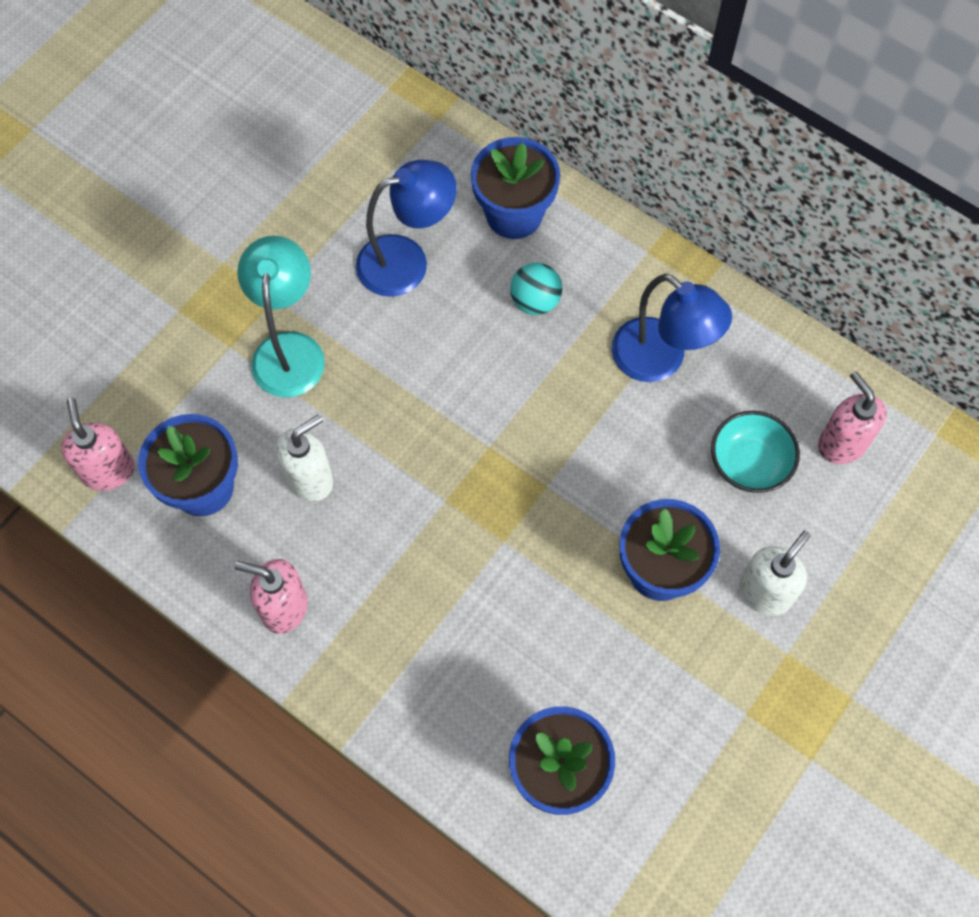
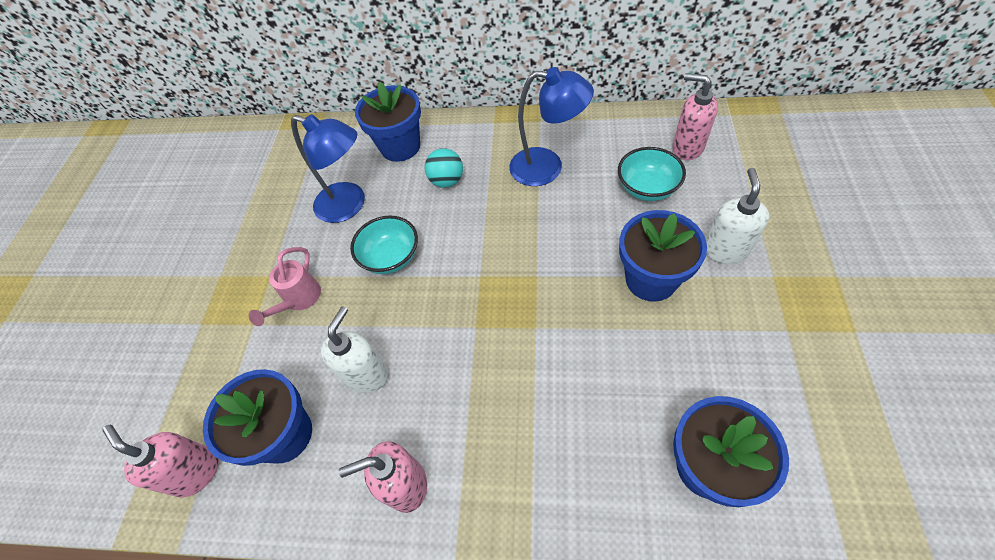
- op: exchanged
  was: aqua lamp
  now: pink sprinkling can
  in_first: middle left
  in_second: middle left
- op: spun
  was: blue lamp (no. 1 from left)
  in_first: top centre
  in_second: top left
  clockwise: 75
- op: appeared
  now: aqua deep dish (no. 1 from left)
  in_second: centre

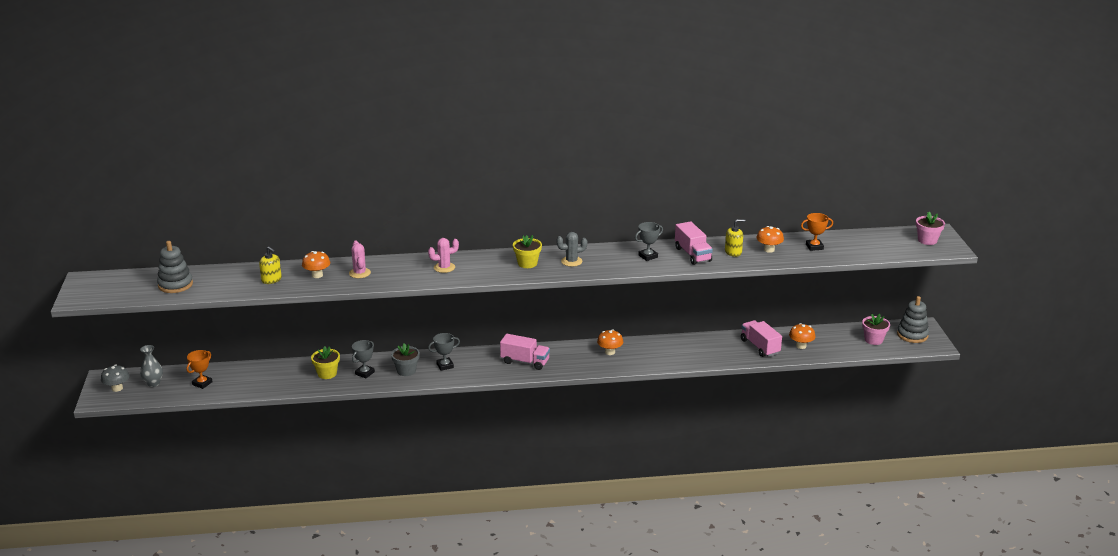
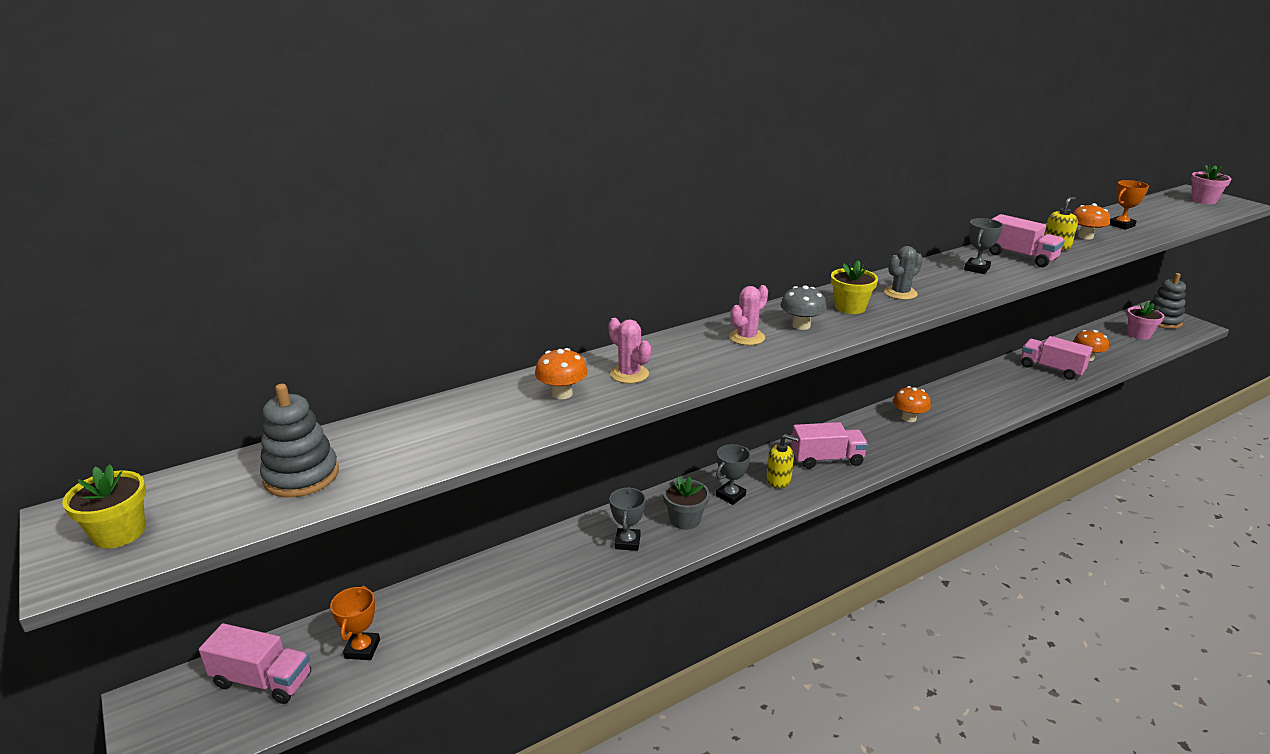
- op: relocated
  was: gray toadstool
  in_first: bottom left
  in_second: centre
- op: exchanged
  was: gray tall vase
  now: pink toy truck (no. 1 from left)
  in_first: middle left
  in_second: bottom left
- op: relocated
  was: bright yellow soap pump (no. 1 from left)
  in_first: middle left
  in_second: centre
- op: relocated
  was: bright yellow potted plant (no. 1 from left)
  in_first: middle left
  in_second: bottom left

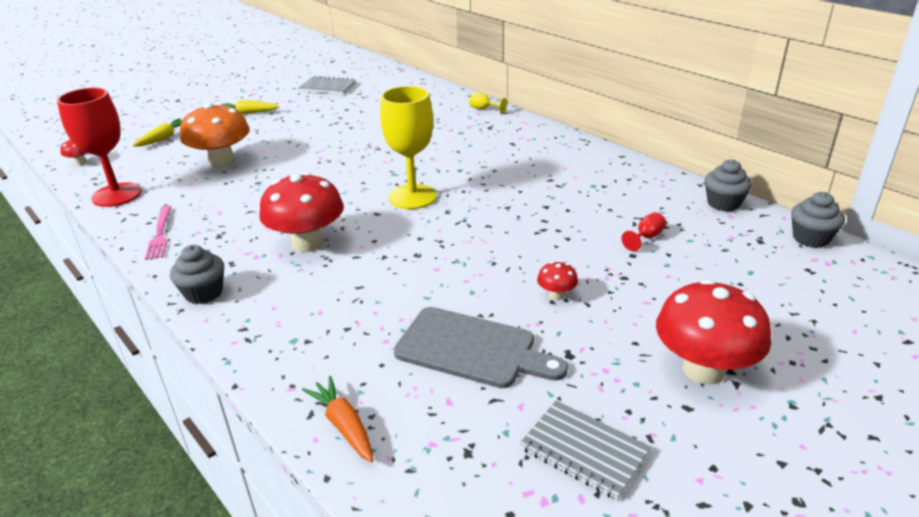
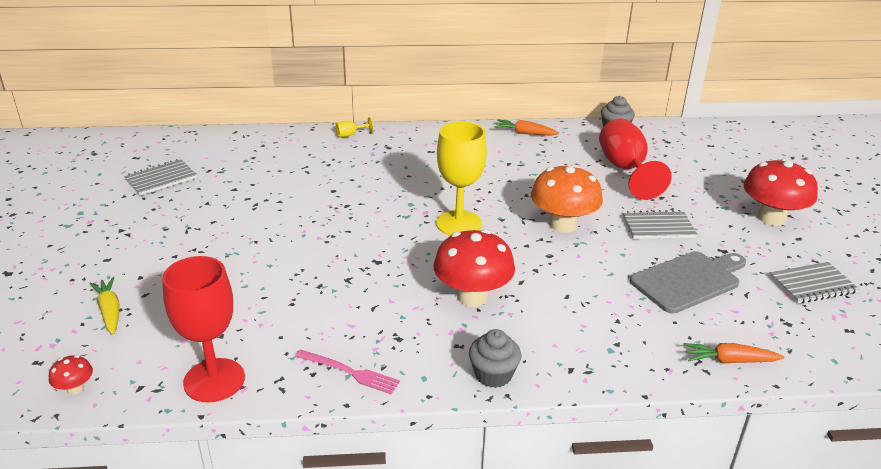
- op: relocated
  was: orange toadstool
  in_first: top left
  in_second: centre
- op: missing
  was: bright yellow carrot (no. 2 from left)
  in_first: top left
- op: exchanged
  was: crimson toadstool (no. 3 from left)
  now: gray notepad (no. 2 from left)
  in_first: centre
  in_second: middle right
- op: size
  was: crimson chalice (no. 2 from left)
  in_first: middle right
  in_second: middle right
  ratio: 2.48
- op: missing
  was: gray muffin (no. 3 from left)
  in_first: middle right
- op: appeared
  now: orange carrot (no. 1 from left)
  in_second: top centre

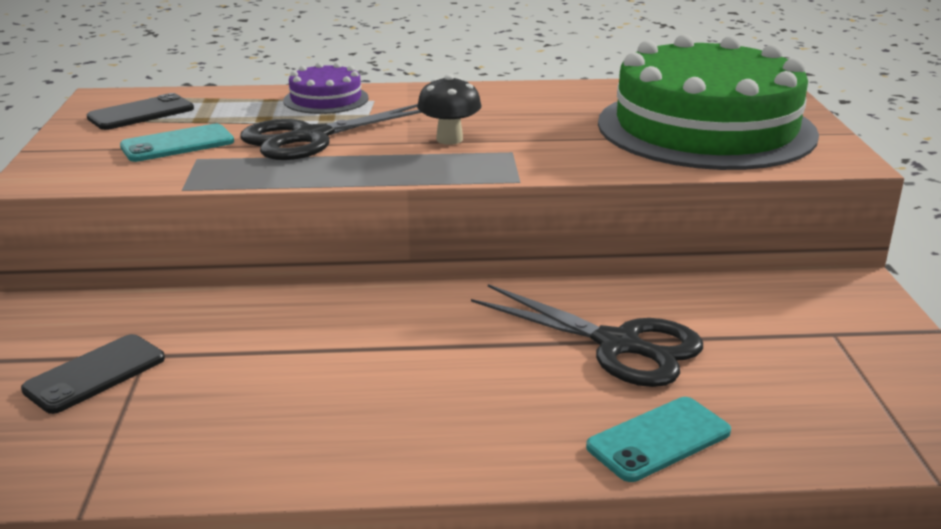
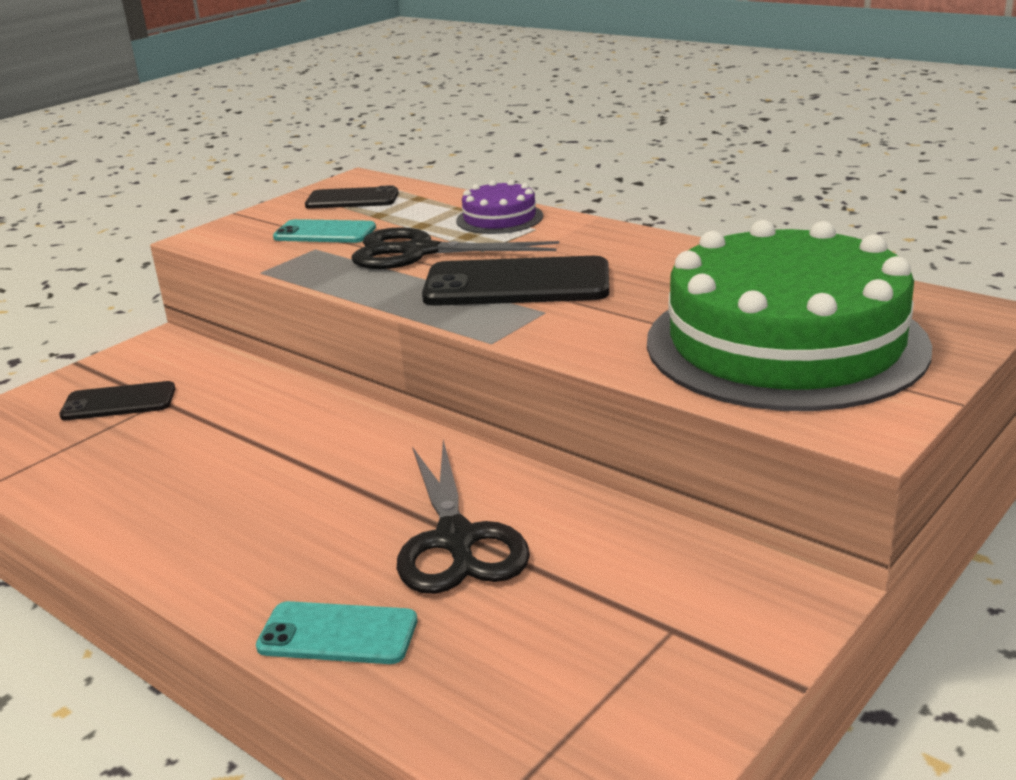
- op: exchanged
  was: black toadstool
  now: black mobile phone (no. 3 from left)
  in_first: top centre
  in_second: centre

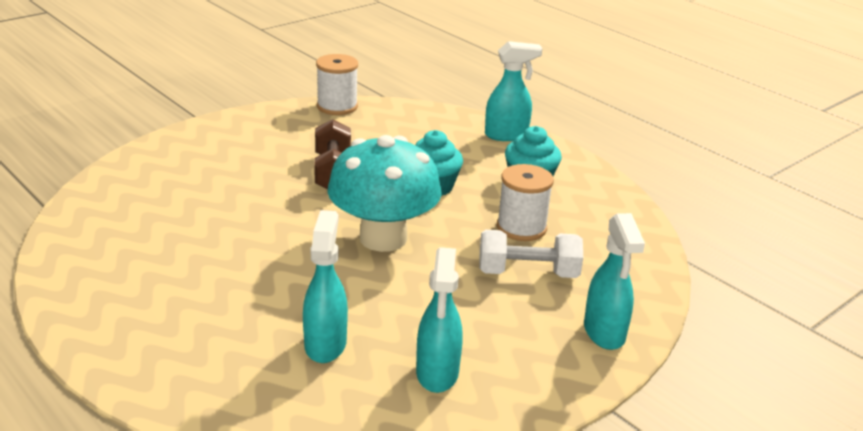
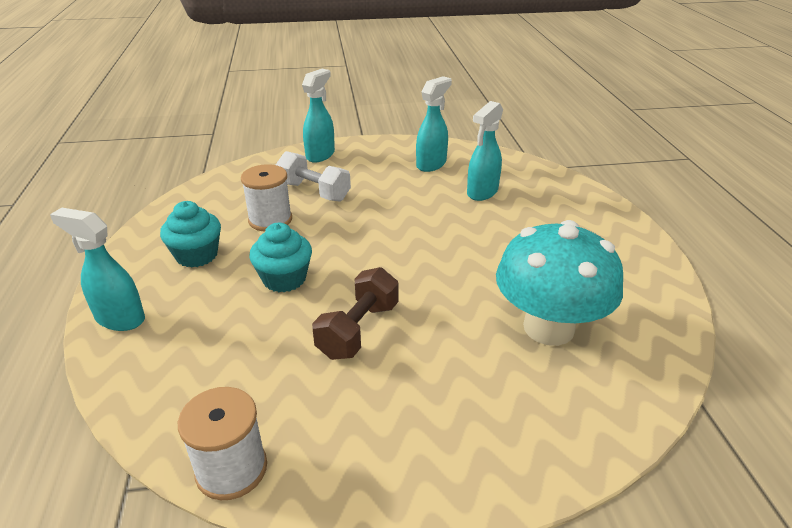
- op: relocated
  was: aqua toadstool
  in_first: centre
  in_second: middle right

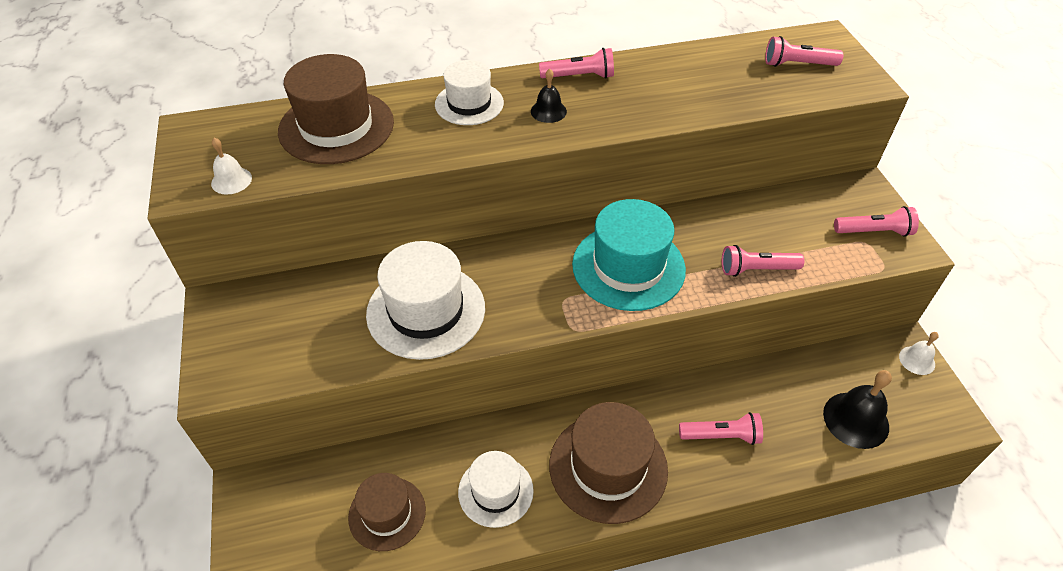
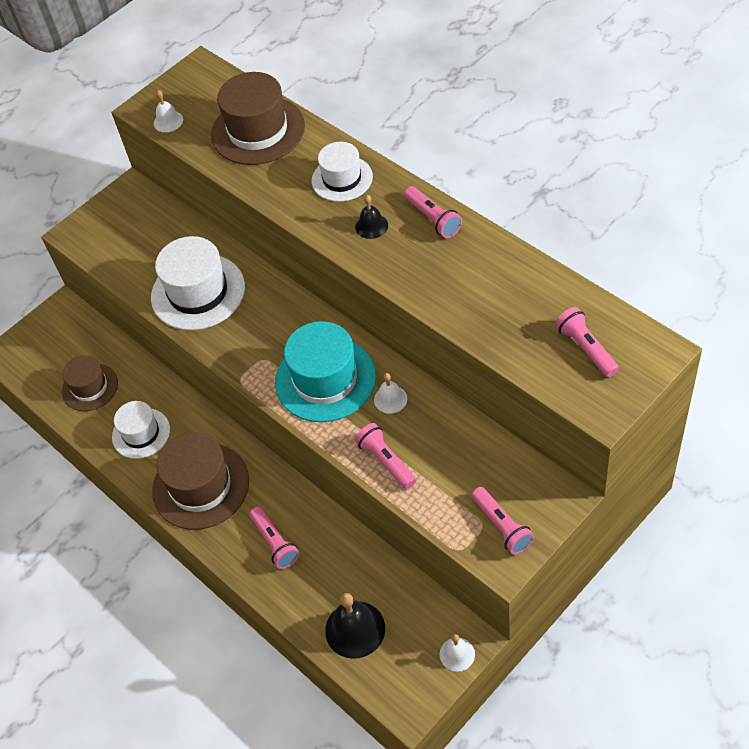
- op: appeared
  now: snow-white school bell (no. 2 from left)
  in_second: centre

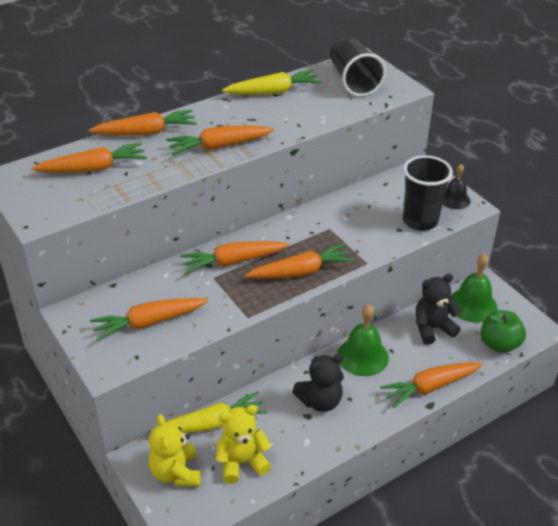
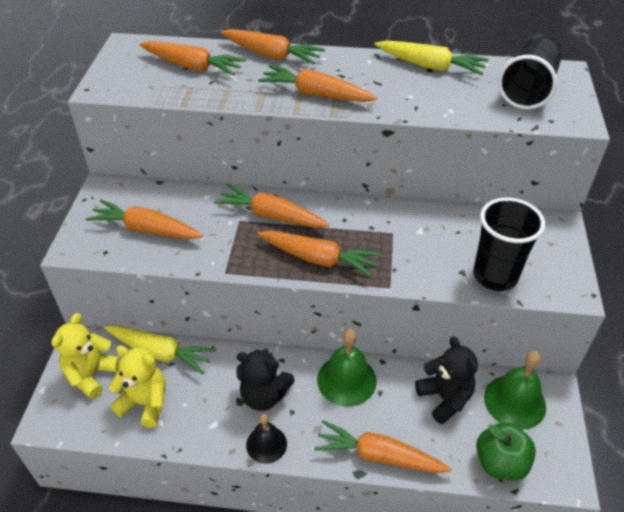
- op: spun
  was: black stuffed bear (no. 2 from left)
  in_first: middle right
  in_second: bottom right
  clockwise: 45
- op: relocated
  was: black school bell
  in_first: middle right
  in_second: bottom centre

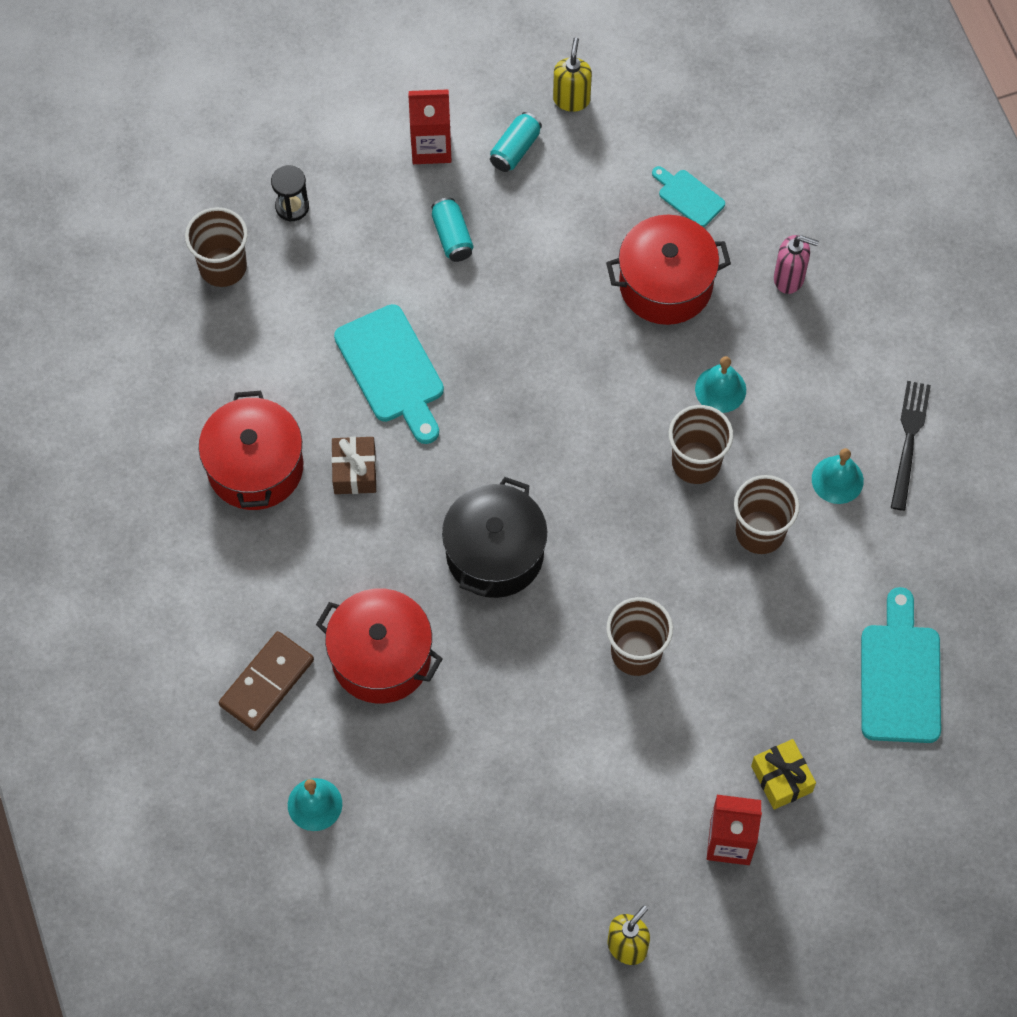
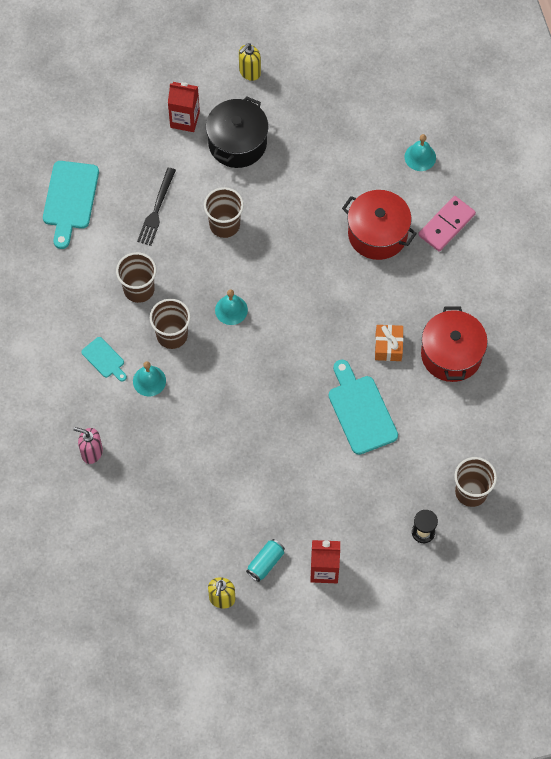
- op: colour
  was: dark brown domino tile
  now: pink domino tile
  in_first: bottom left
  in_second: top right
- op: colour
  was: dark brown present
  now: orange present
  in_first: centre
  in_second: middle right
- op: missing
  was: aqua tin (no. 1 from left)
  in_first: top centre
- op: relocated
  was: black cooking pot
  in_first: centre
  in_second: top centre
- op: missing
  was: crimson cooking pot (no. 3 from left)
  in_first: top centre
- op: relocated
  was: aqua chopping board (no. 2 from left)
  in_first: top right
  in_second: middle left
- op: missing
  was: bright yellow present
  in_first: bottom right
- op: relocated
  was: aqua school bell (no. 3 from left in the first image)
  now: aqua school bell (no. 2 from left)
  in_first: middle right
  in_second: centre
- op: relocated
  was: black table fork
  in_first: middle right
  in_second: top left

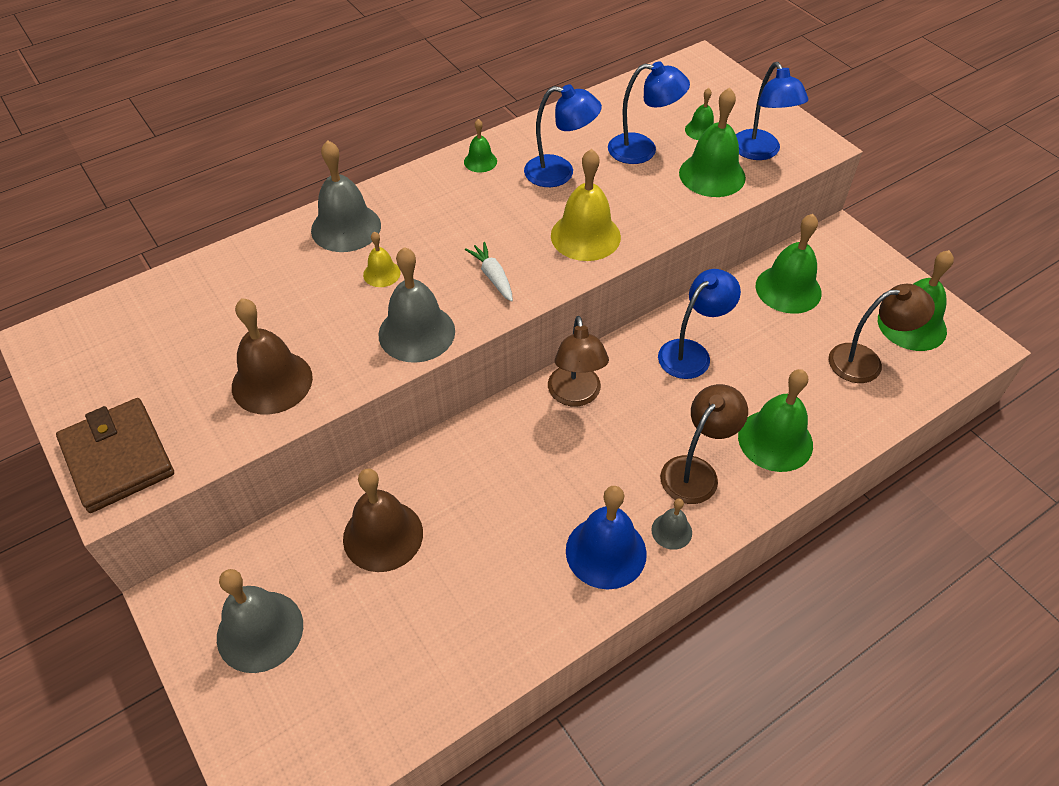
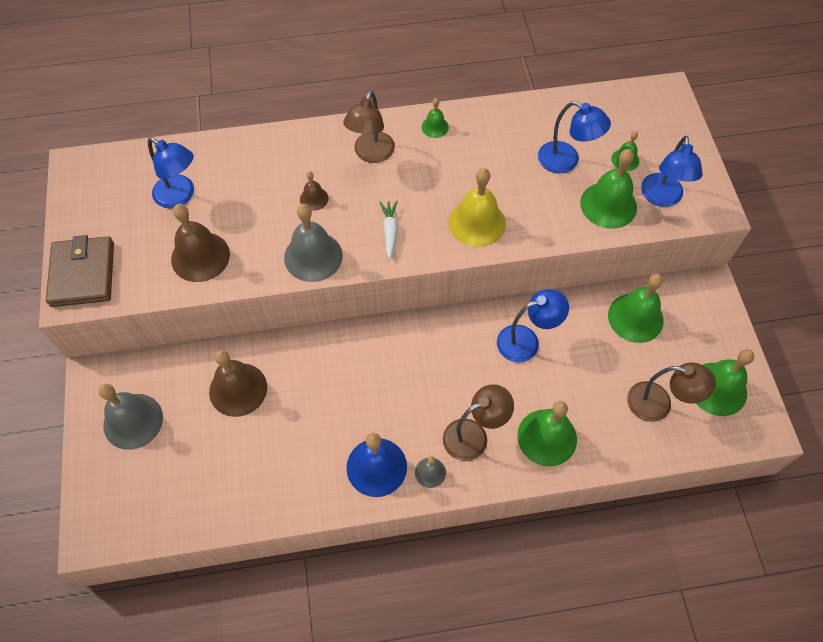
- op: missing
  was: gray school bell (no. 2 from left)
  in_first: top left
- op: colour
  was: bright yellow school bell (no. 1 from left)
  now: dark brown school bell (no. 3 from left)
  in_first: top centre
  in_second: top centre
- op: relocated
  was: blue lamp (no. 1 from left)
  in_first: top centre
  in_second: top left
- op: relocated
  was: dark brown lamp (no. 1 from left)
  in_first: centre
  in_second: top centre

